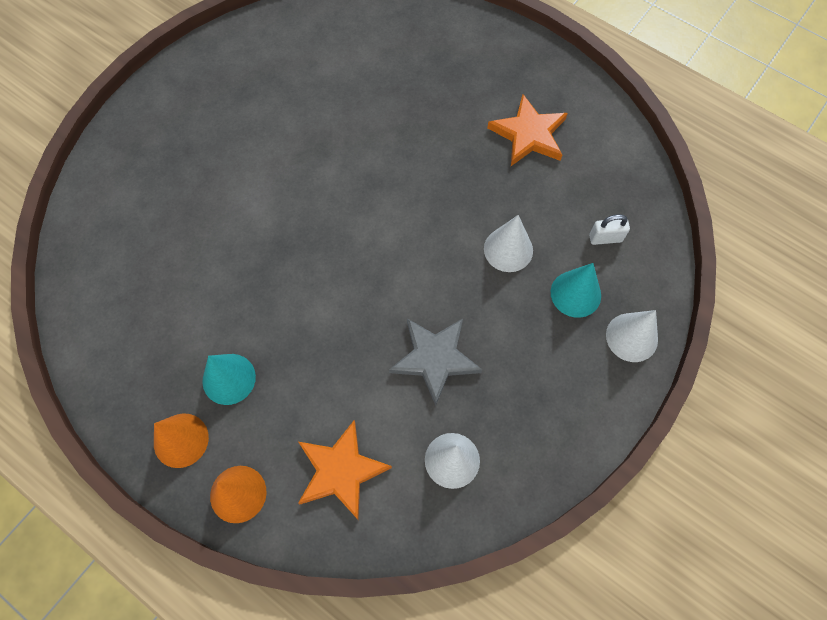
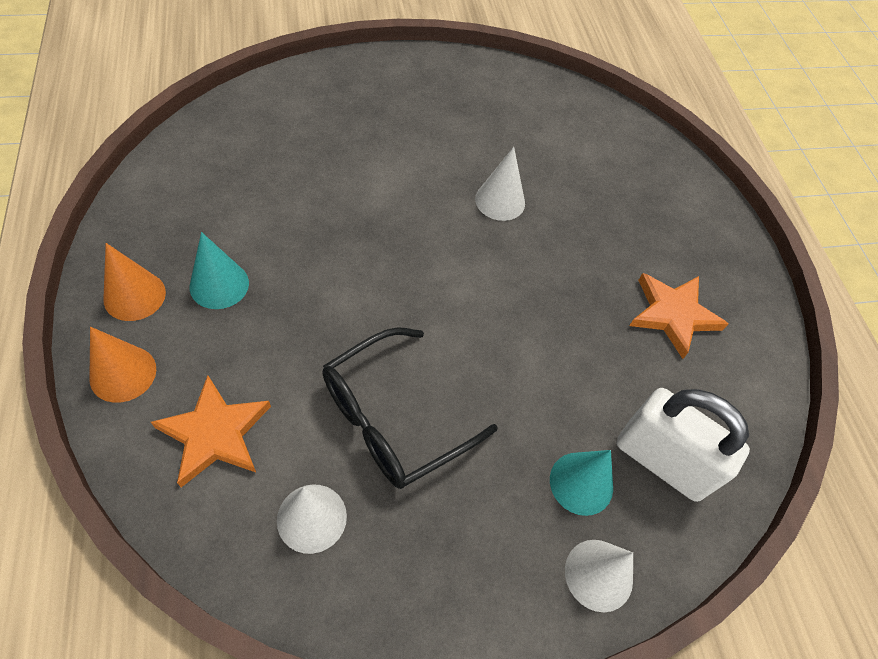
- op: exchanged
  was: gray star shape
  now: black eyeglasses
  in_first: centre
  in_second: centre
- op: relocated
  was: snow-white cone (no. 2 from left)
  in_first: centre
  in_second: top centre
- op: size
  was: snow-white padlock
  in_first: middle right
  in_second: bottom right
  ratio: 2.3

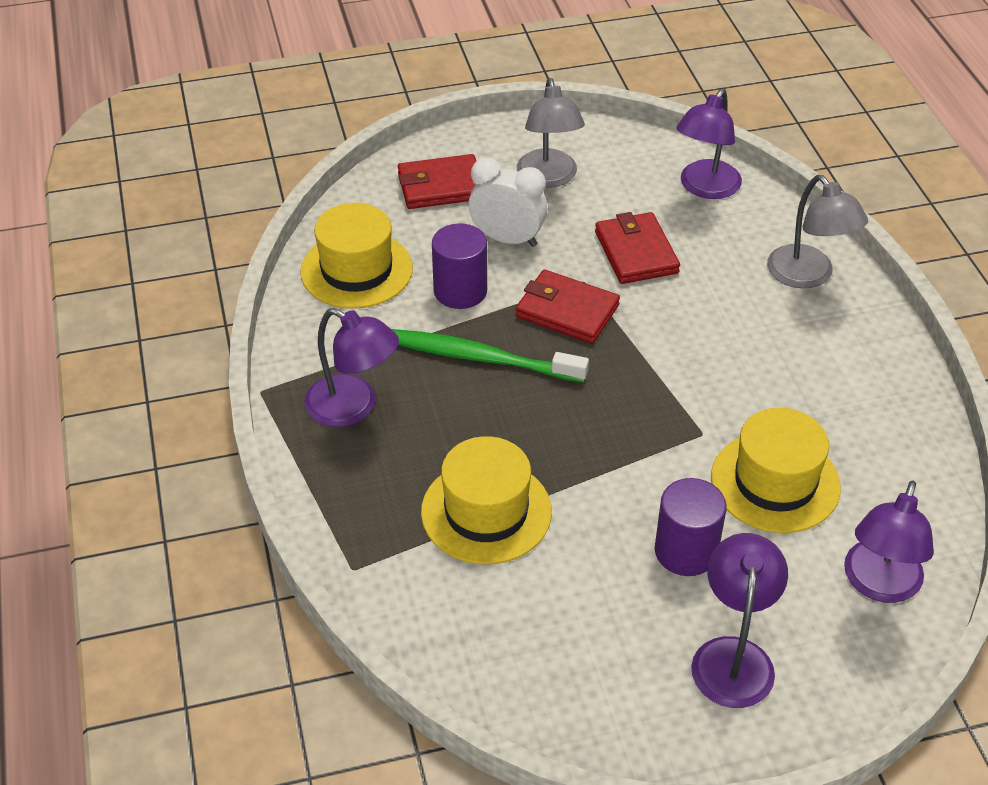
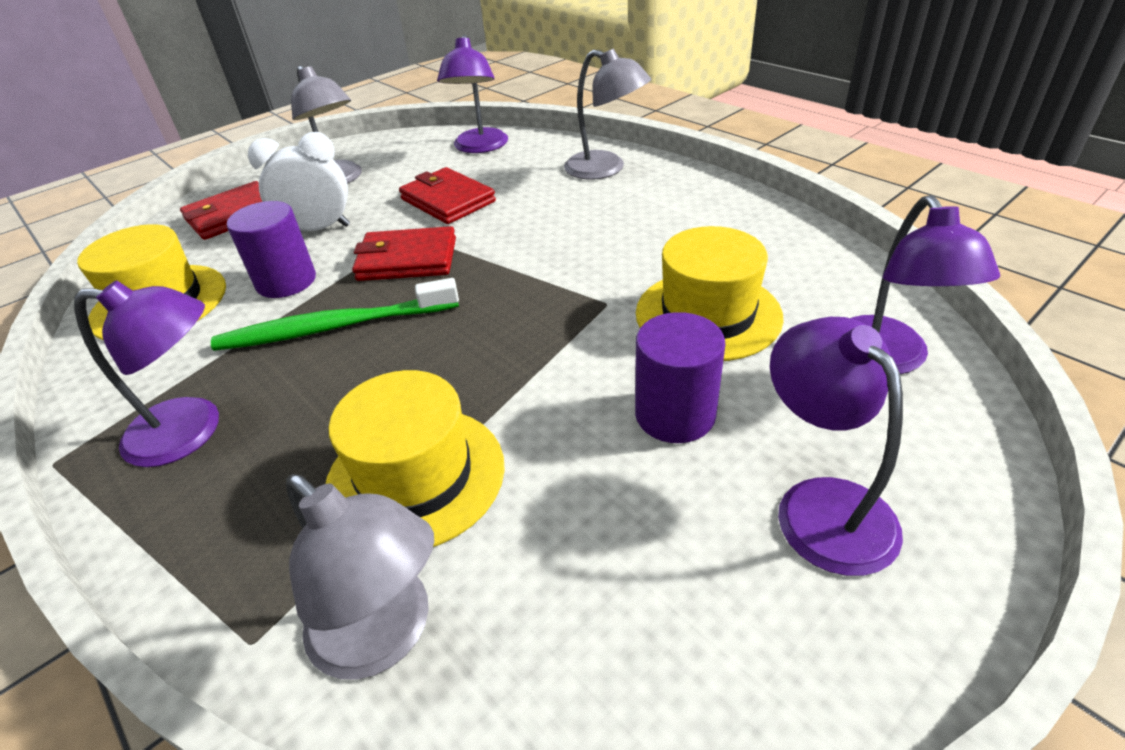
- op: appeared
  now: gray lamp (no. 2 from left)
  in_second: bottom left

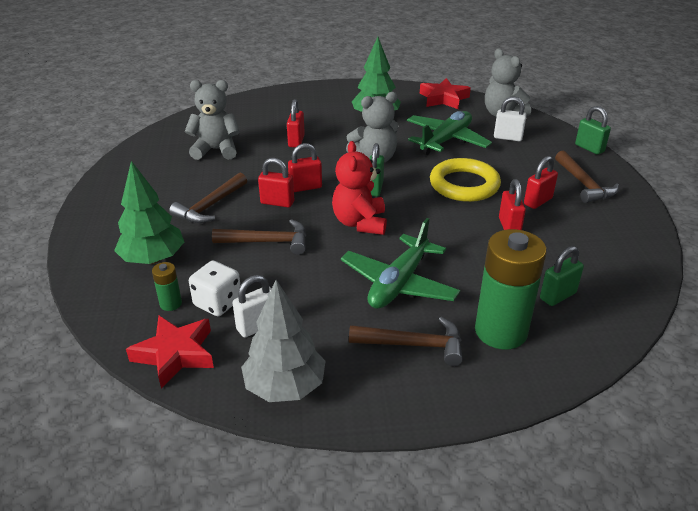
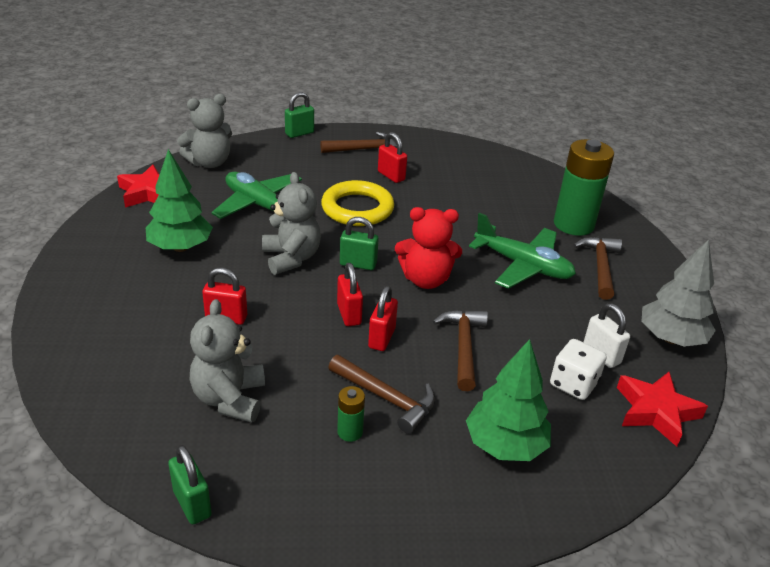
- op: relocated
  was: green battery (no. 1 from left)
  in_first: middle left
  in_second: bottom centre
- op: missing
  was: snow-white padlock (no. 2 from left)
  in_first: top right
- op: missing
  was: crimson padlock (no. 4 from left)
  in_first: middle right
- op: relocated
  was: green padlock (no. 2 from left in the first image)
  now: green padlock (no. 1 from left)
  in_first: middle right
  in_second: bottom left

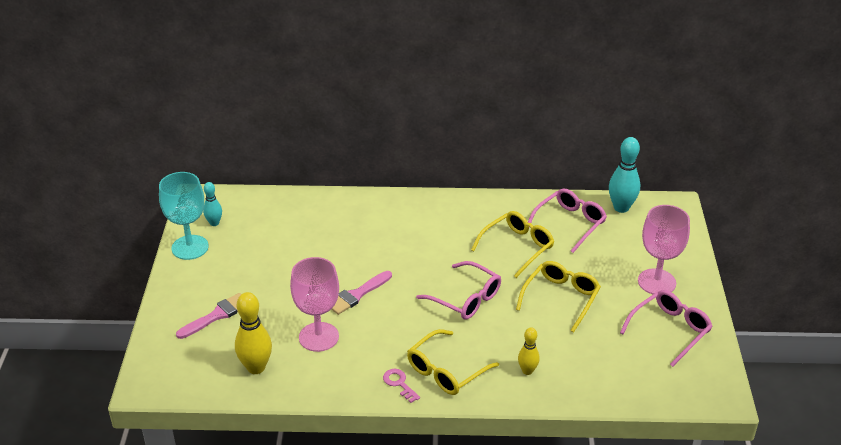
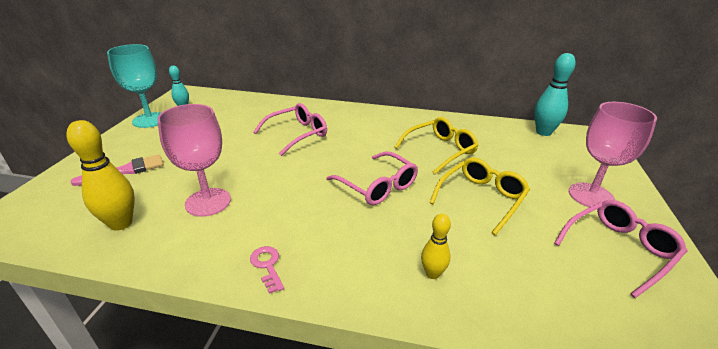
- op: missing
  was: pink paint brush (no. 2 from left)
  in_first: centre
- op: missing
  was: bright yellow eyeglasses (no. 1 from left)
  in_first: bottom centre
- op: relocated
  was: pink eyeglasses (no. 2 from left in the first image)
  now: pink eyeglasses (no. 1 from left)
  in_first: middle right
  in_second: centre

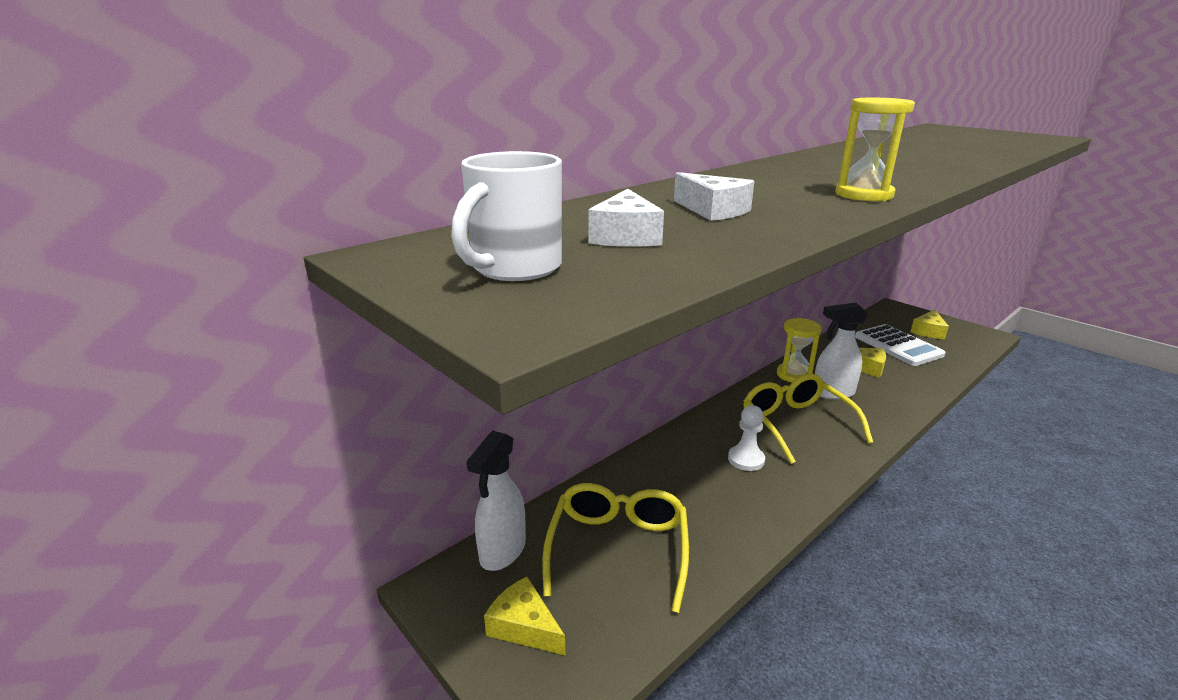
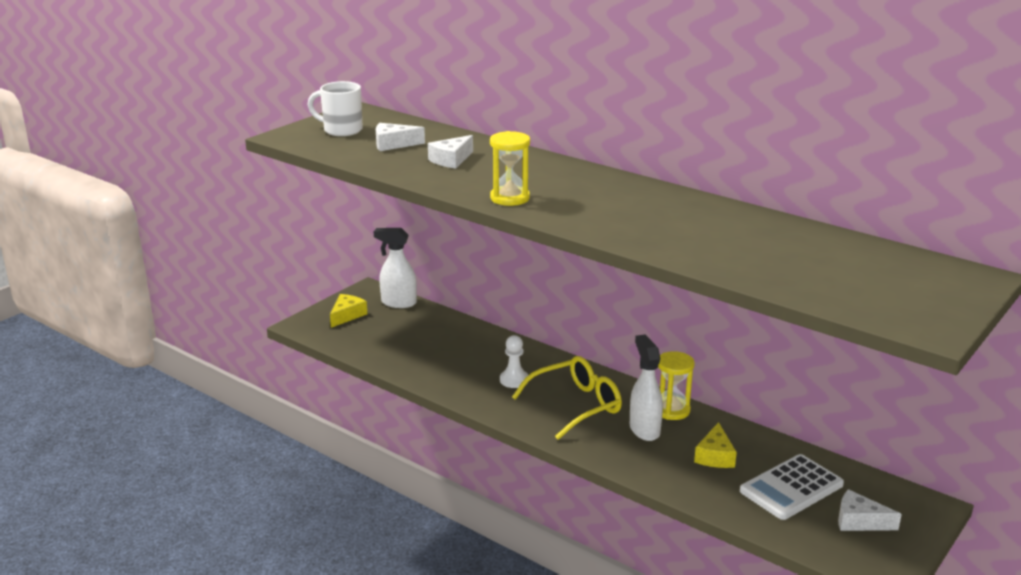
- op: missing
  was: bright yellow eyeglasses (no. 1 from left)
  in_first: bottom centre
- op: colour
  was: bright yellow cheese wedge (no. 3 from left)
  now: snow-white cheese wedge (no. 3 from left)
  in_first: middle right
  in_second: bottom right

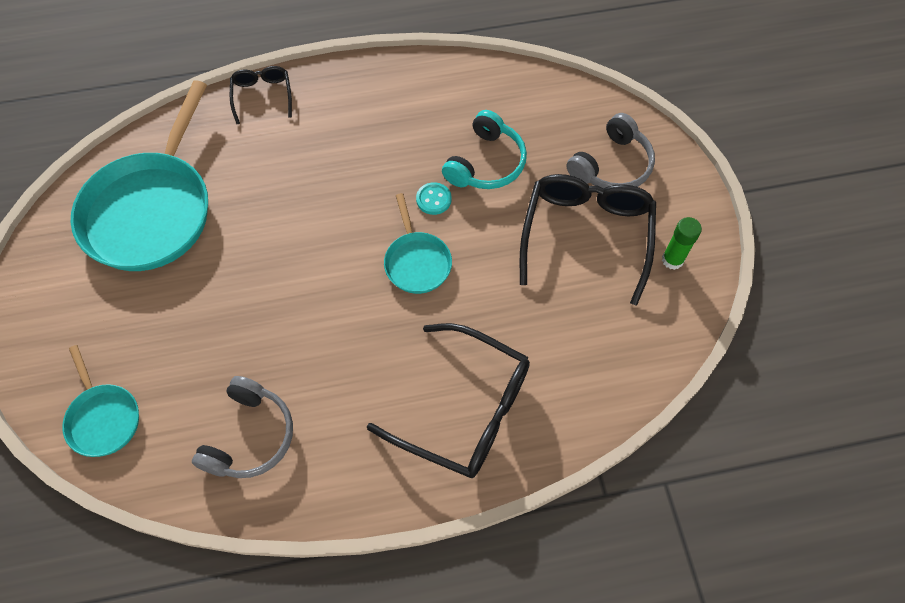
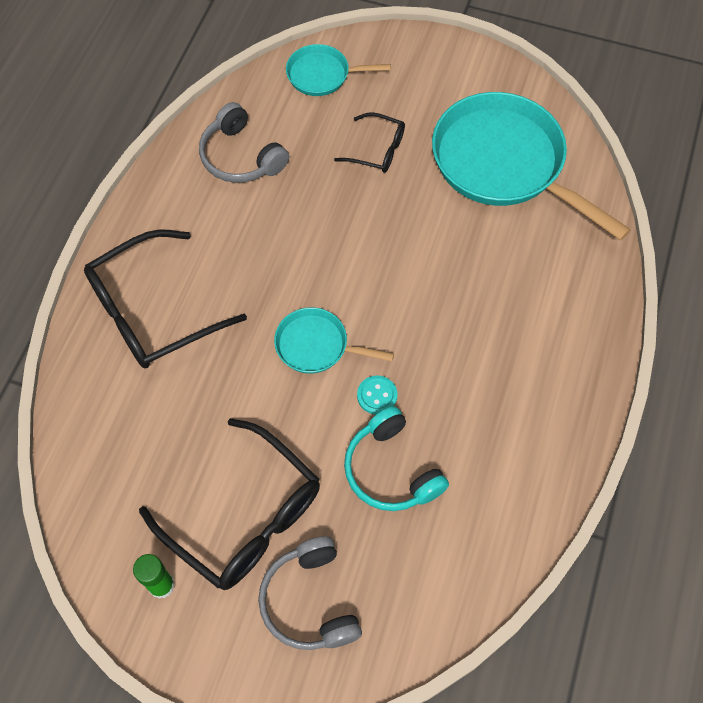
- op: relocated
  was: black eyeglasses (no. 1 from left in the first image)
  now: black eyeglasses (no. 3 from left)
  in_first: top left
  in_second: top centre

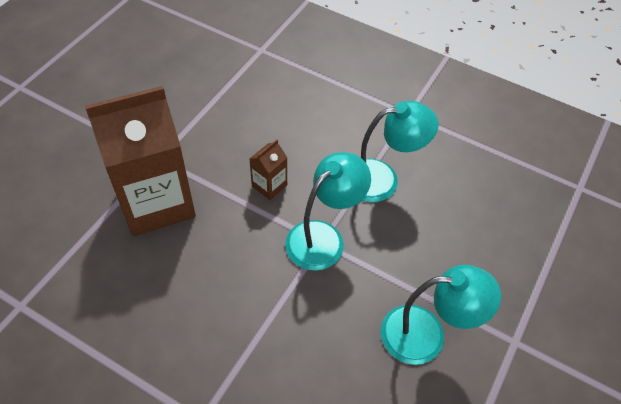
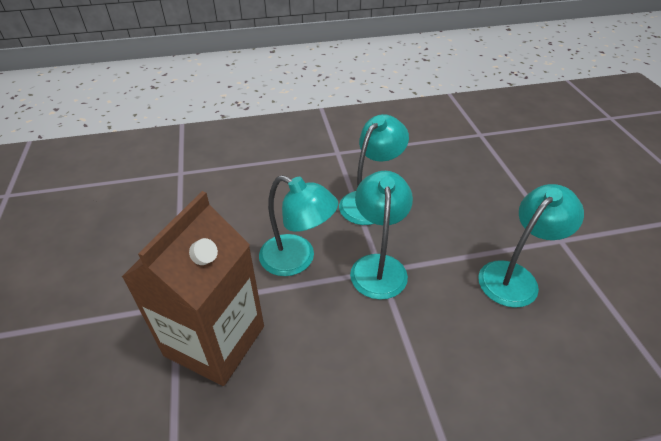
- op: exchanged
  was: dark brown carton (no. 2 from left)
  now: aqua lamp (no. 1 from left)
  in_first: centre
  in_second: centre

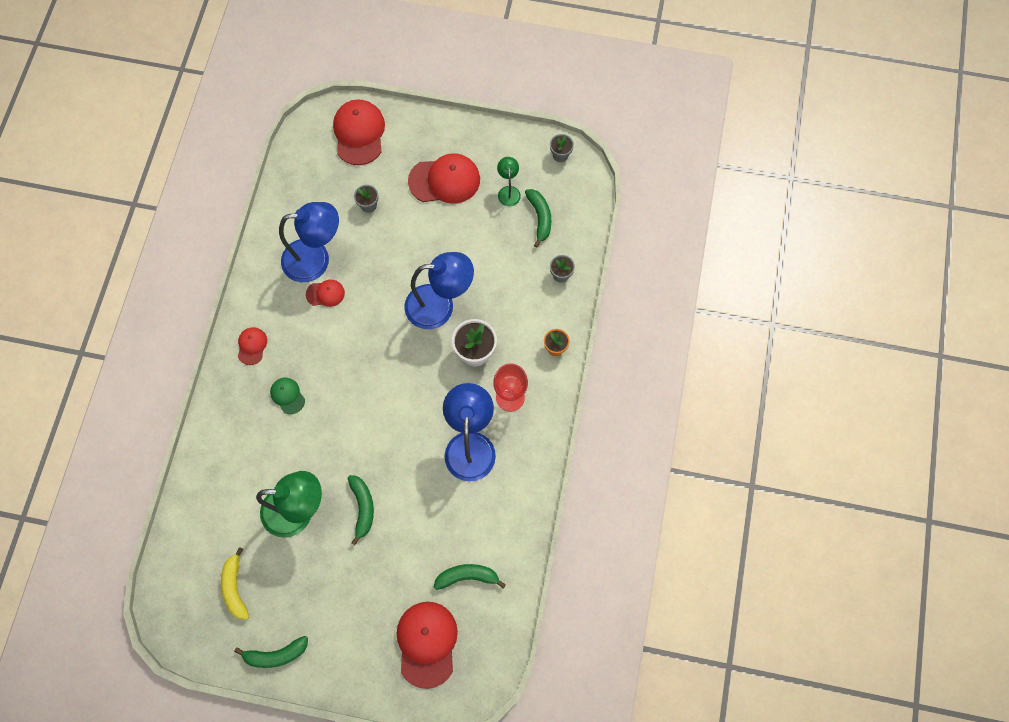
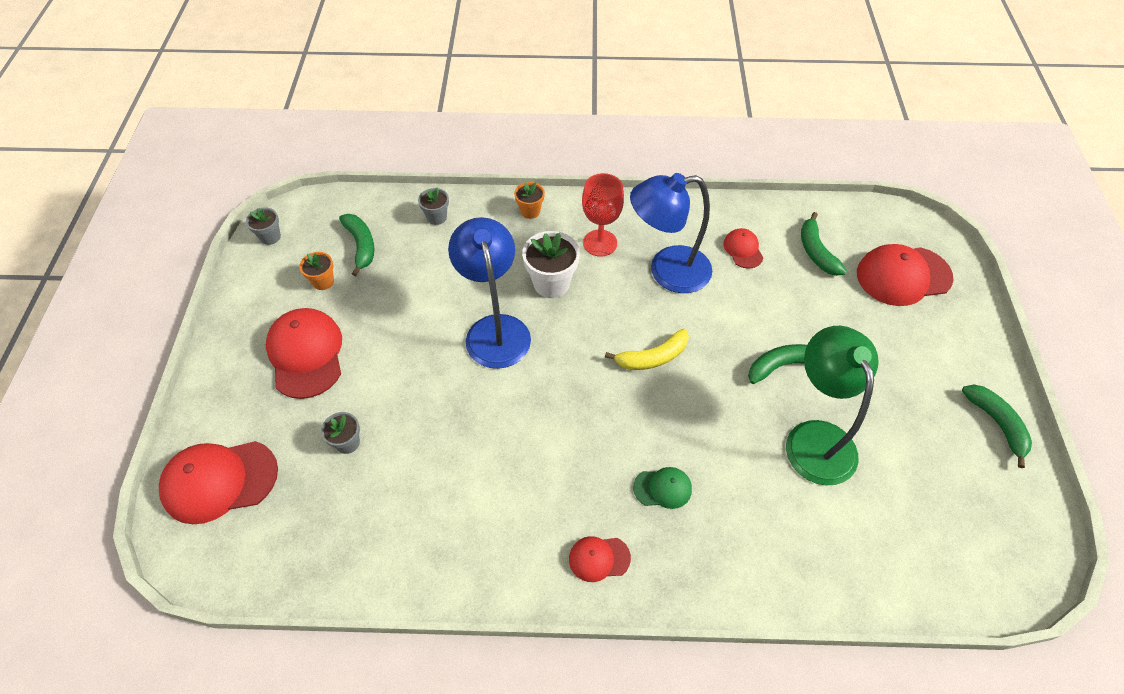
- op: relocated
  was: bright yellow banana
  in_first: bottom left
  in_second: centre
- op: spun
  was: green baseball cap
  in_first: middle left
  in_second: bottom centre
  clockwise: -135
- op: missing
  was: blue lamp (no. 1 from left)
  in_first: middle left
- op: relocated
  was: crimson baseball cap (no. 2 from left in the first image)
  now: crimson baseball cap (no. 4 from left)
  in_first: middle left
  in_second: centre
- op: exchanged
  was: green lamp (no. 2 from left)
  now: orange potted plant (no. 1 from left)
  in_first: top centre
  in_second: middle left
- op: spun
  was: green banana (no. 4 from left in the first image)
  in_first: top centre
  in_second: middle left
  clockwise: 90

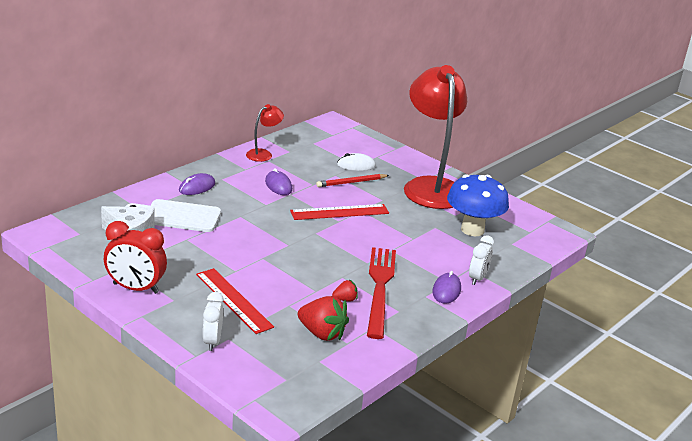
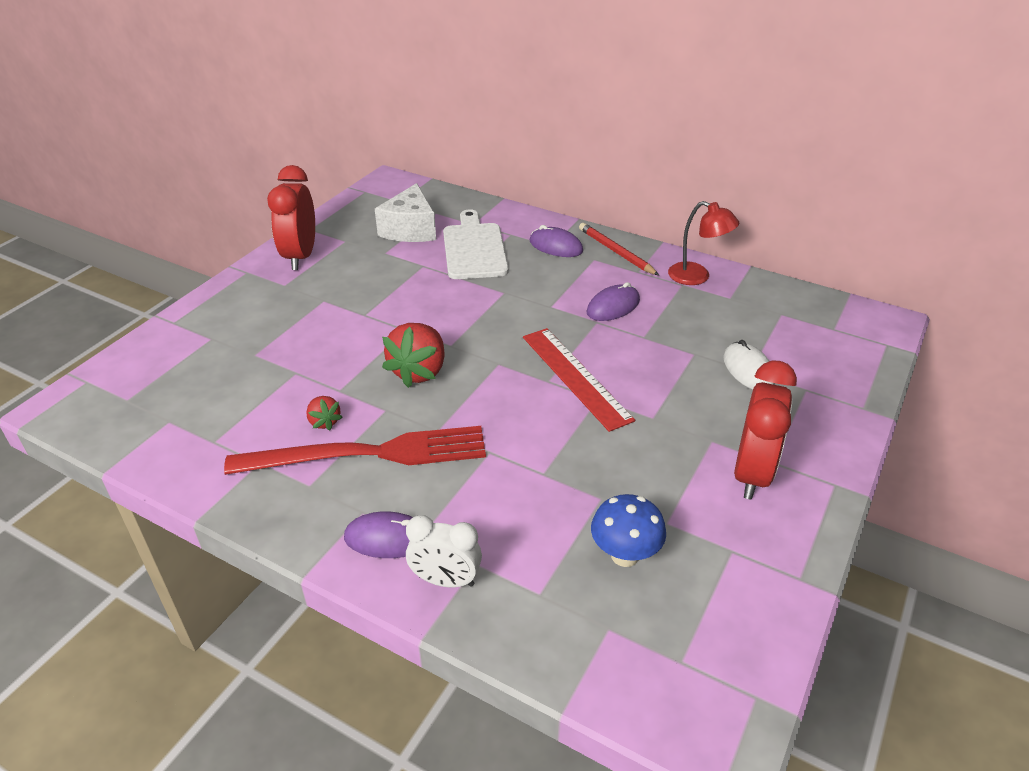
- op: missing
  was: crimson ruler (no. 1 from left)
  in_first: bottom centre
- op: missing
  was: snow-white clock (no. 1 from left)
  in_first: bottom left
- op: relocated
  was: crimson berry (no. 1 from left in the first image)
  now: crimson berry (no. 2 from left)
  in_first: bottom centre
  in_second: centre
- op: relocated
  was: crimson lead pencil
  in_first: centre
  in_second: top centre
- op: exchanged
  was: crimson lamp (no. 2 from left)
  now: crimson clock (no. 2 from left)
  in_first: top centre
  in_second: middle right
- op: size
  was: blue toadstool
  in_first: middle right
  in_second: bottom centre
  ratio: 0.57

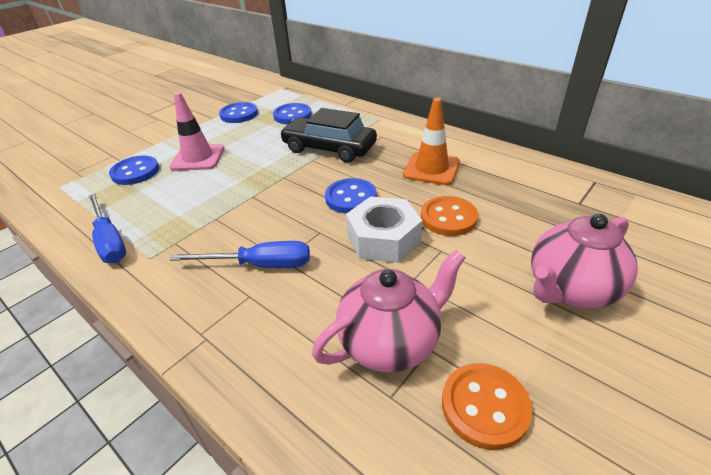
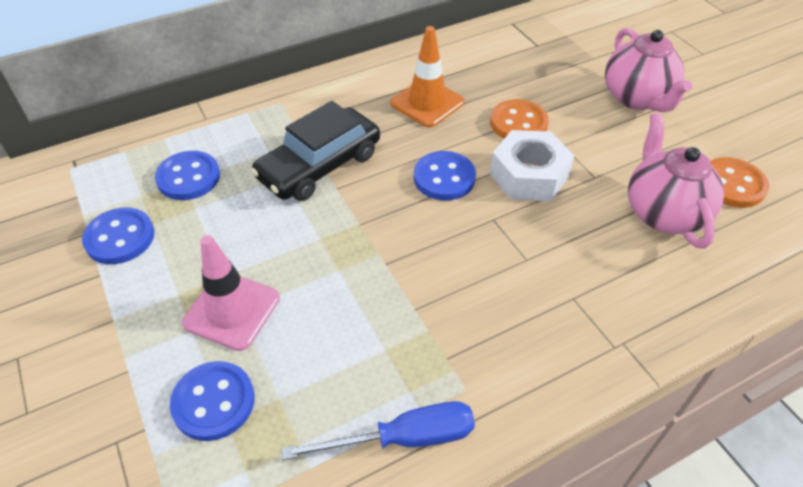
- op: missing
  was: blue screwdriver (no. 2 from left)
  in_first: centre

